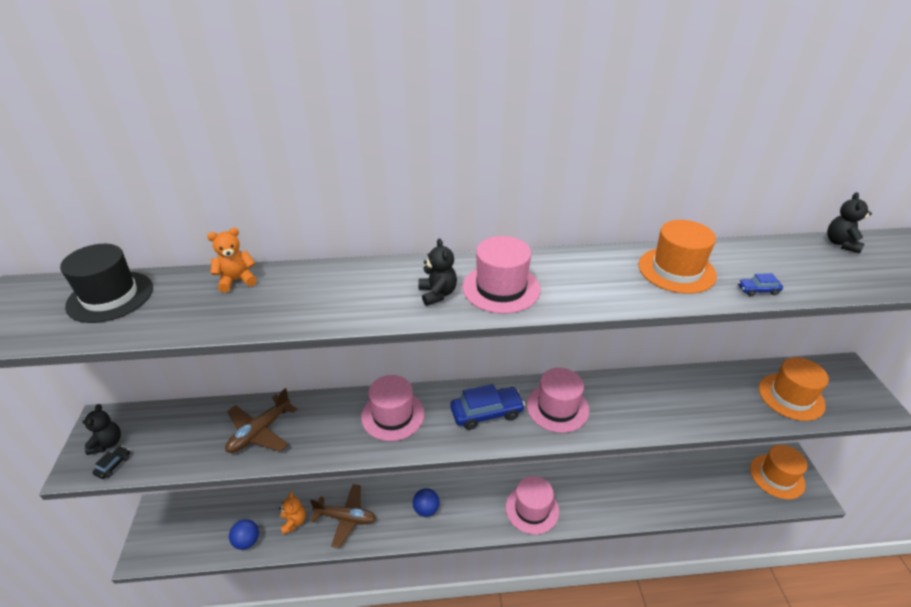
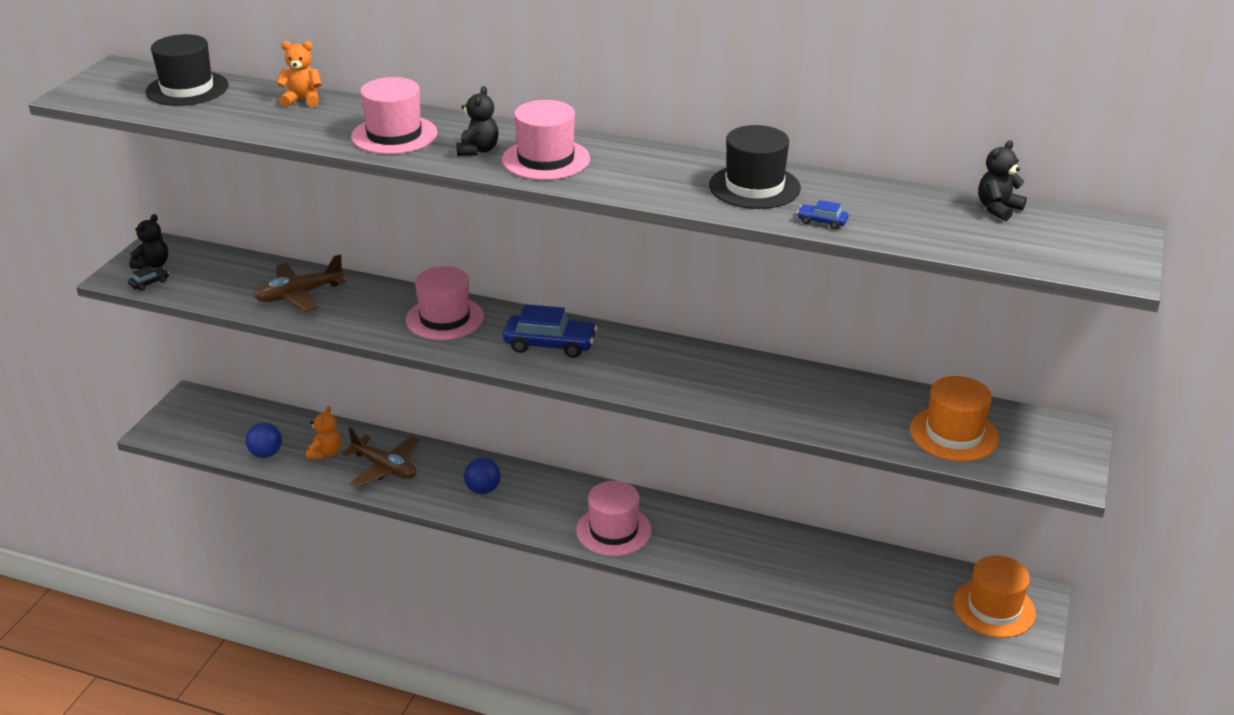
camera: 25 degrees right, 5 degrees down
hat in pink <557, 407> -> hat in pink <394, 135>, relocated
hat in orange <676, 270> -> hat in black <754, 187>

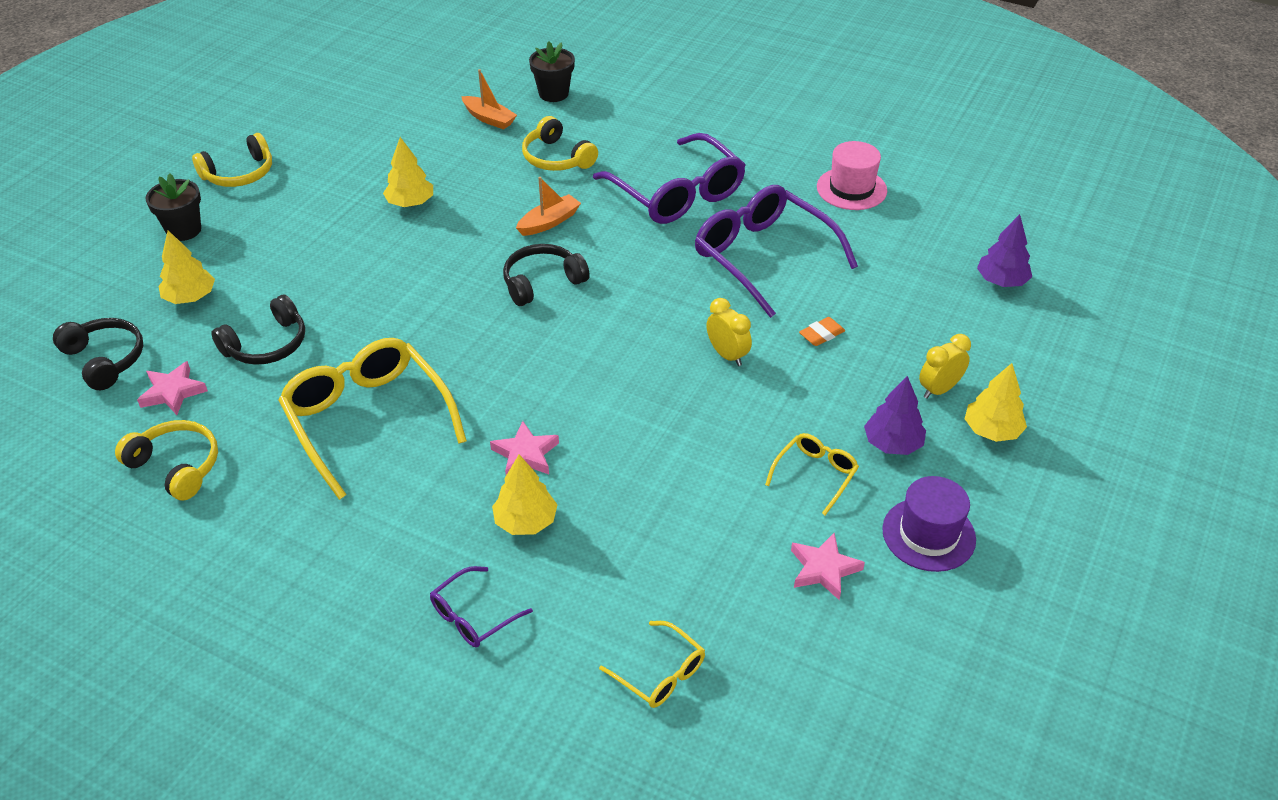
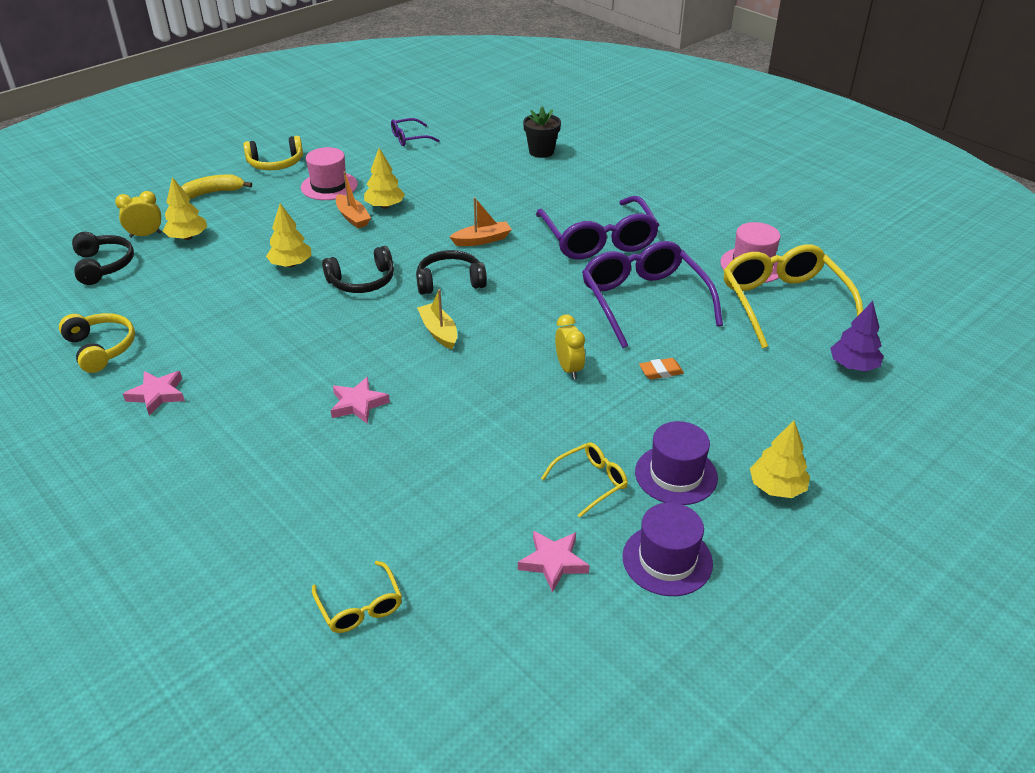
camera: 20 degrees right, 5 degrees down
headphones in yellow <556, 158> -> none
none -> hat in pink <329, 186>
none -> boat in yellow <439, 332>
star in pink <172, 392> -> star in pink <157, 395>, relocated
headphones in black <267, 345> -> headphones in black <362, 281>, relocated
glasses in yellow <367, 419> -> glasses in yellow <783, 303>, relocated
glasses in purple <473, 616> -> glasses in purple <409, 138>, relocated
boat in orange <489, 119> -> boat in orange <352, 217>, relocated
tree in yellow <525, 521> -> tree in yellow <291, 264>, relocated
clock in yellow <939, 389> -> clock in yellow <145, 235>, relocated
flower pot in black <184, 230> -> banana in yellow <213, 193>
tree in purple <892, 444> -> hat in purple <676, 475>

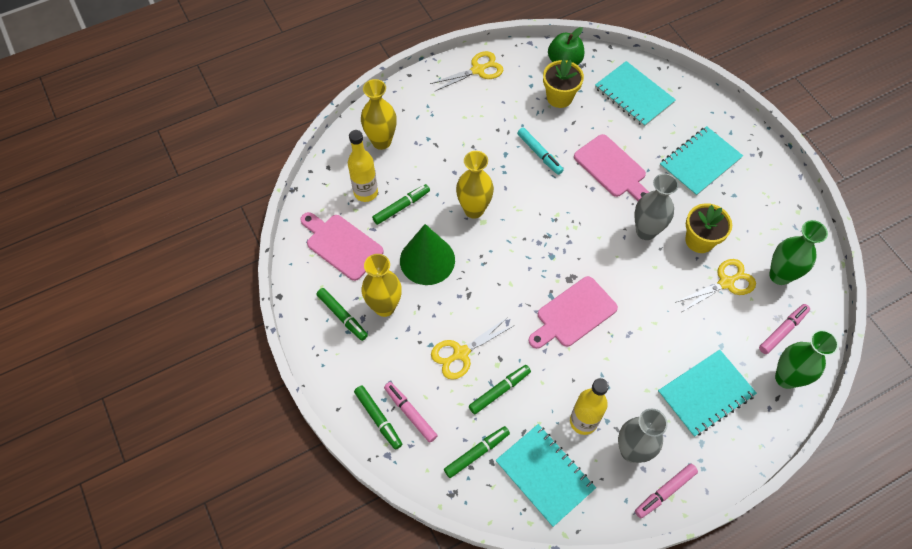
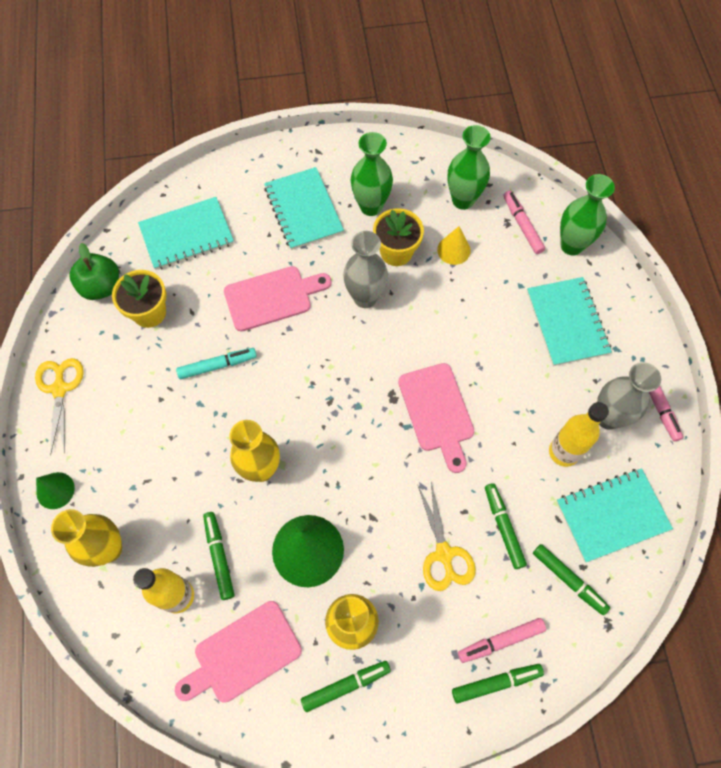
camera: 70 degrees left, 5 degrees up
none -> cone in green <55, 490>
none -> vase in green <371, 206>
scissors in yellow <726, 283> -> cone in yellow <453, 250>
marker in green <476, 453> -> marker in green <569, 580>, 150 degrees clockwise

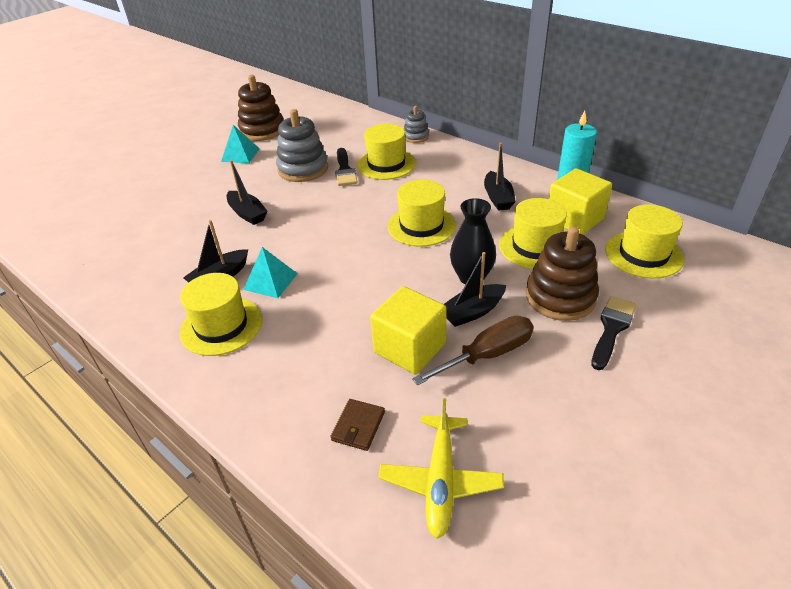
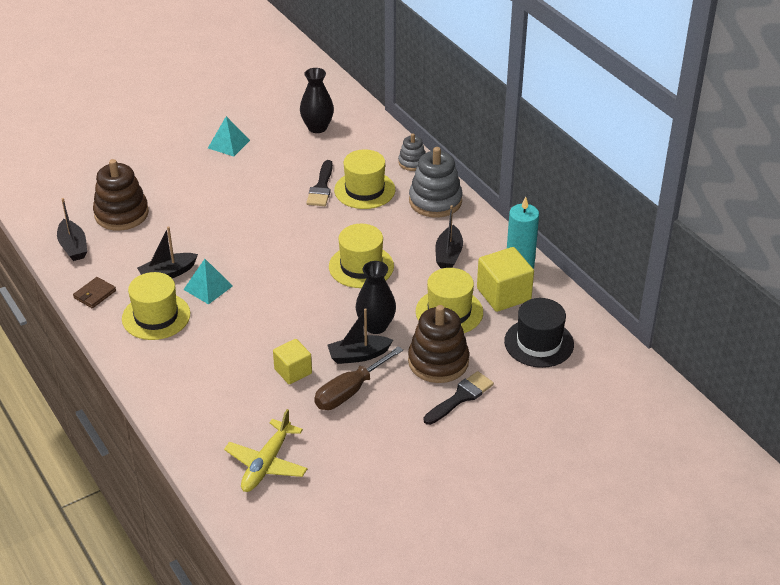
camera: 15 degrees right, 0 degrees up
none -> vase in black <317, 127>
boat in black <247, 214> -> boat in black <73, 247>, relocated
stacking toy in brown <262, 130> -> stacking toy in brown <121, 214>, relocated
stacking toy in grey <303, 169> -> stacking toy in grey <435, 201>, relocated
wallet in brown <358, 426> -> wallet in brown <94, 294>, relocated
hat in yellow <643, 254> -> hat in black <539, 343>
screwdriver in brown <487, 355> -> screwdriver in brown <349, 391>, 150 degrees clockwise
cube in yellow <410, 348> -> cube in yellow <293, 371>, x0.64

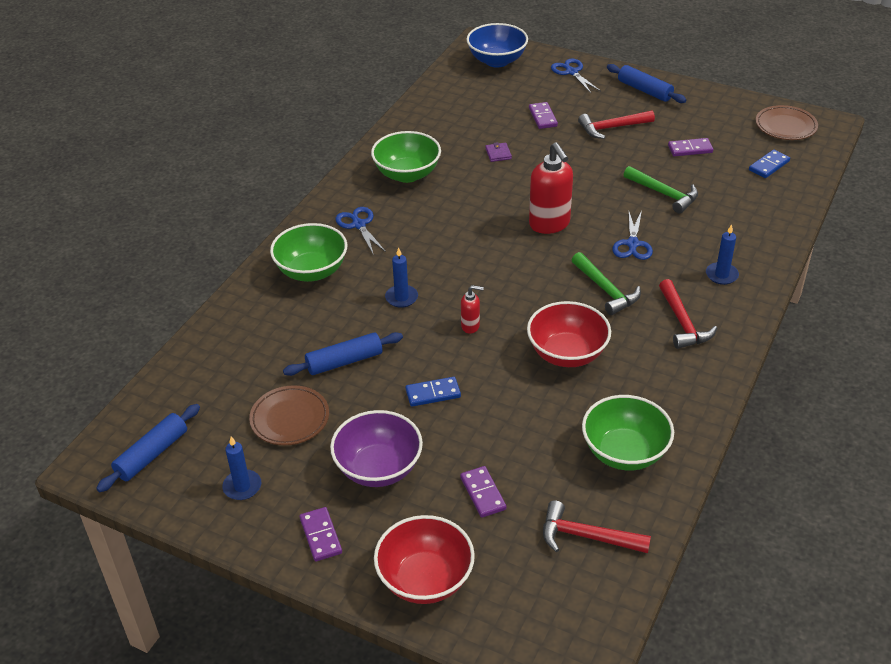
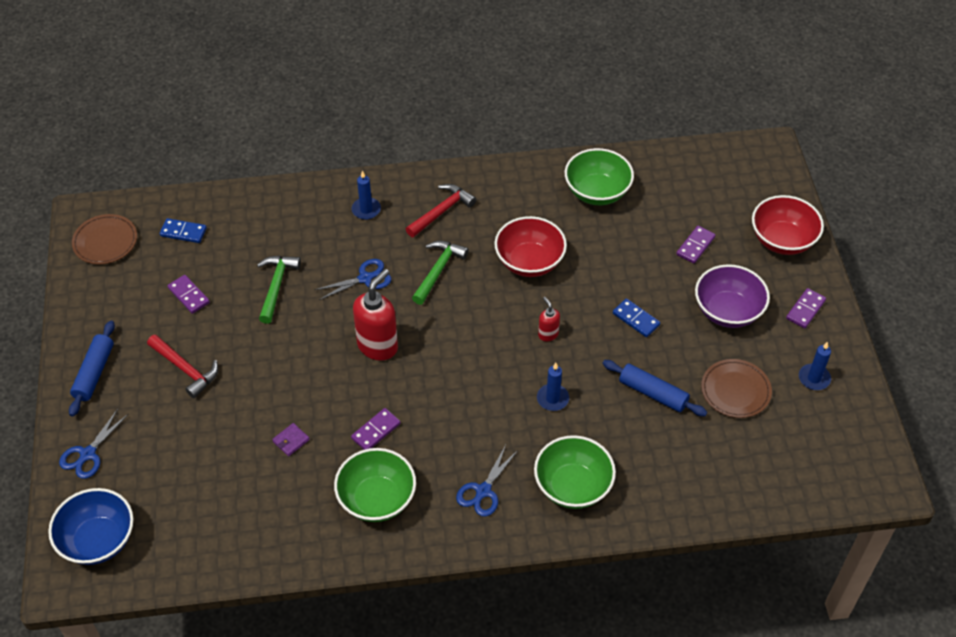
camera: 125 degrees left, 10 degrees up
rolling pin in blue <152, 454> -> none
hammer in red <587, 537> -> none
domino in purple <542, 117> -> domino in purple <376, 431>, relocated

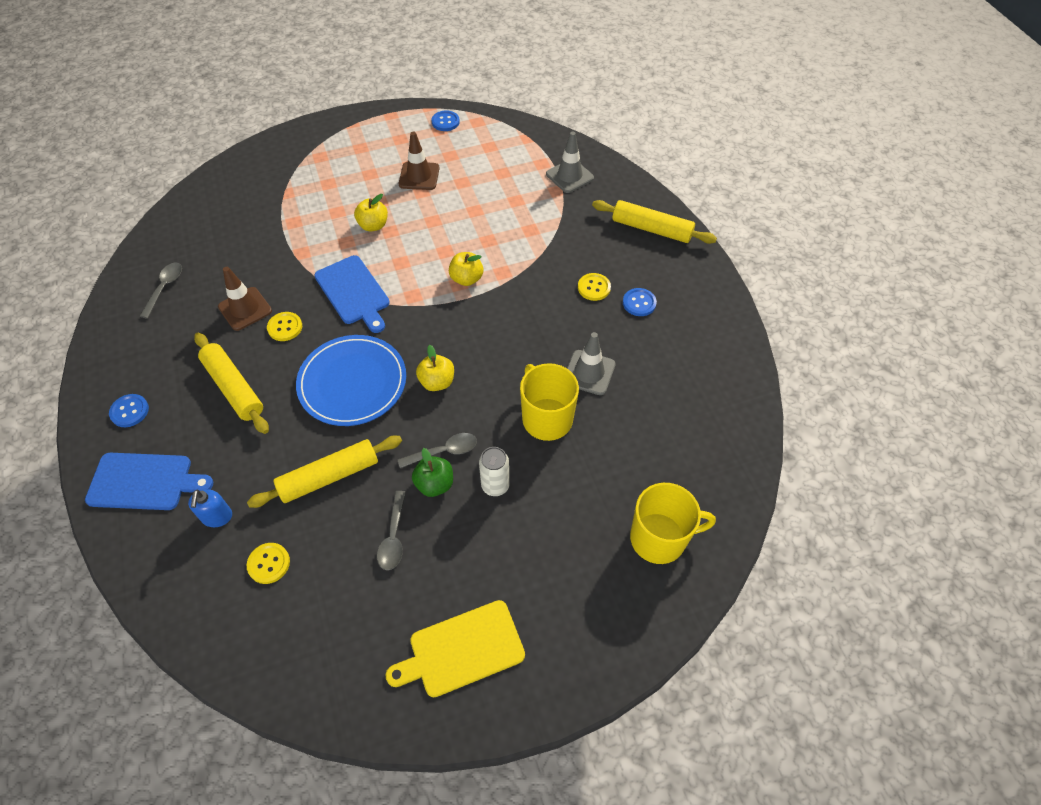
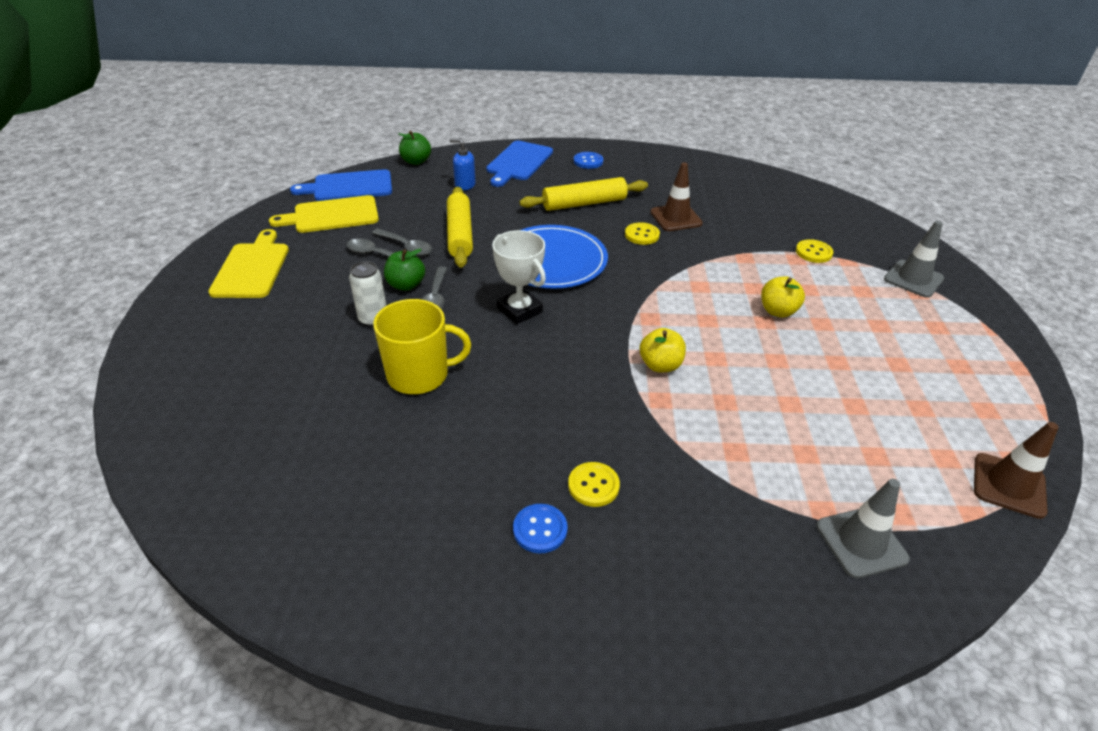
camera: 110 degrees right, 15 degrees down
button in blue <445, 122> -> none
rolling pin in yellow <651, 229> -> none
mug in yellow <659, 538> -> none
none -> cutting board in yellow <332, 215>
none -> apple in green <416, 161>
spoon in grey <165, 288> -> spoon in grey <406, 246>, relocated
button in yellow <269, 563> -> button in yellow <813, 252>, relocated
cutting board in blue <353, 292> -> cutting board in blue <349, 186>, relocated
traffic cone in brown <419, 176> -> traffic cone in brown <1008, 485>, relocated
traffic cone in grey <589, 372> -> traffic cone in grey <913, 279>, relocated
apple in yellow <437, 382> -> trophy in white <519, 310>

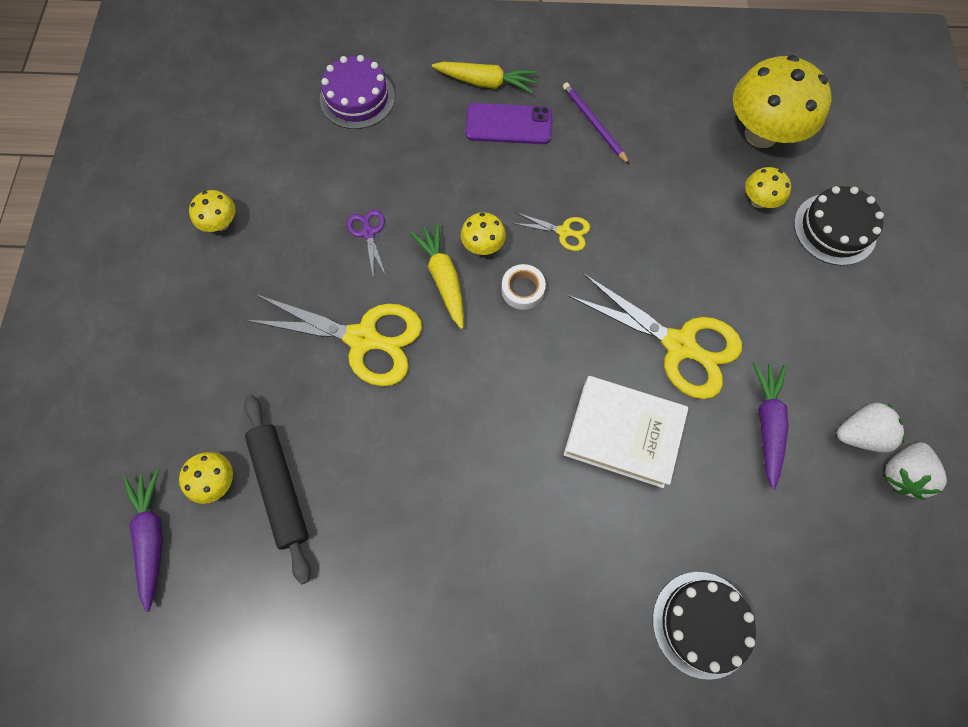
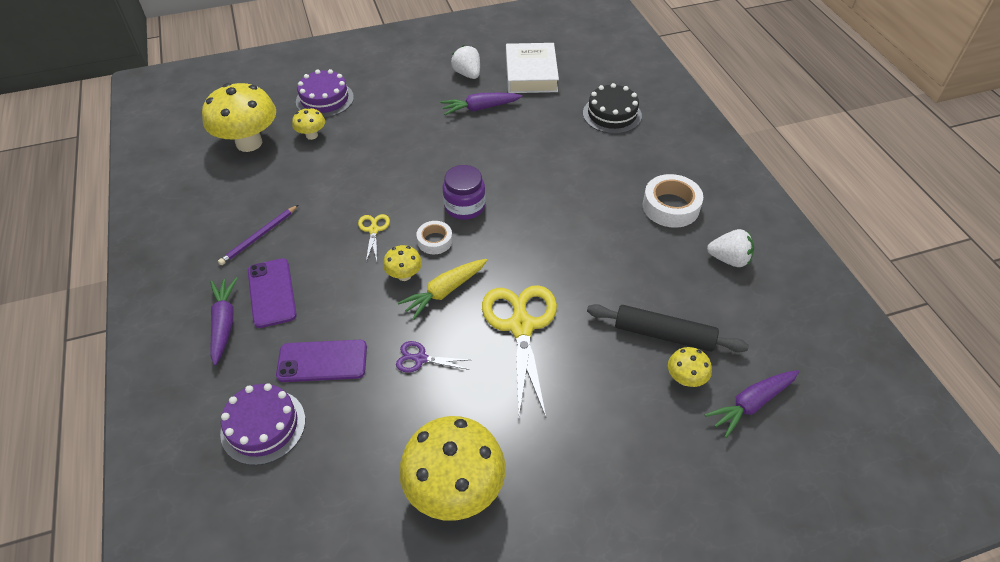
camera: 110 degrees left, 20 degrees down
scissors in yellow <680, 346> -> none
none -> phone in purple <322, 361>
none -> jar in purple <464, 206>
none -> tape in white <670, 206>
book in white <623, 433> -> book in white <531, 73>, relocated
strawberry in white <902, 473> -> strawberry in white <729, 259>, relocated
carrot in yellow <485, 82> -> carrot in purple <224, 324>
cake in black <834, 229> -> cake in purple <324, 99>
rolling pin in black <280, 487> -> rolling pin in black <664, 335>, 60 degrees clockwise
scissors in purple <368, 232> -> scissors in purple <420, 359>, 45 degrees clockwise
mushroom in yellow <221, 223> -> mushroom in yellow <455, 489>, x2.13

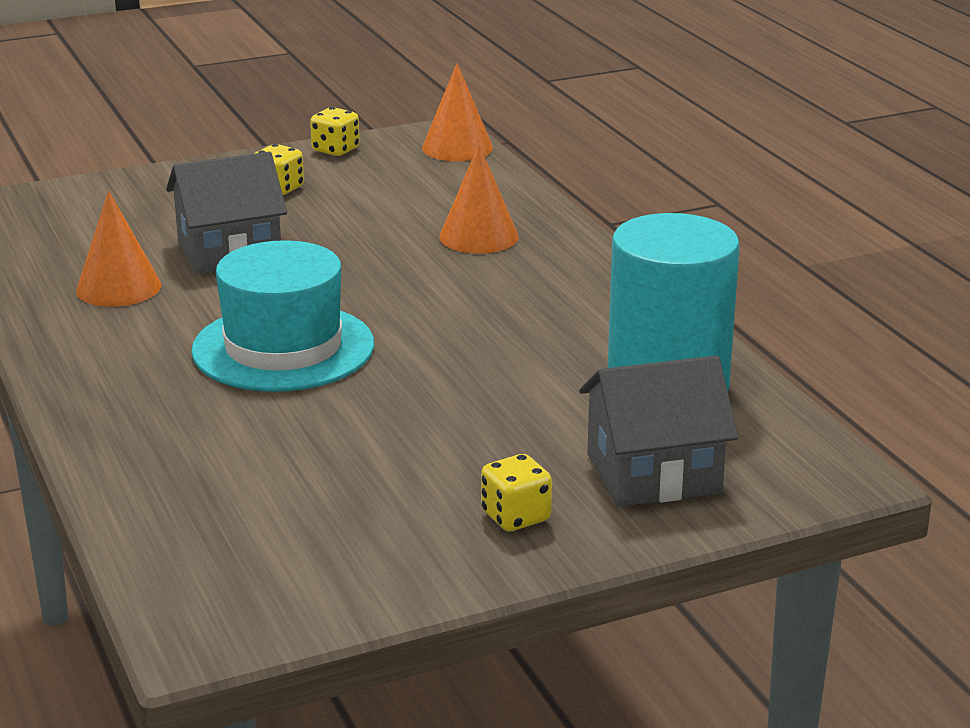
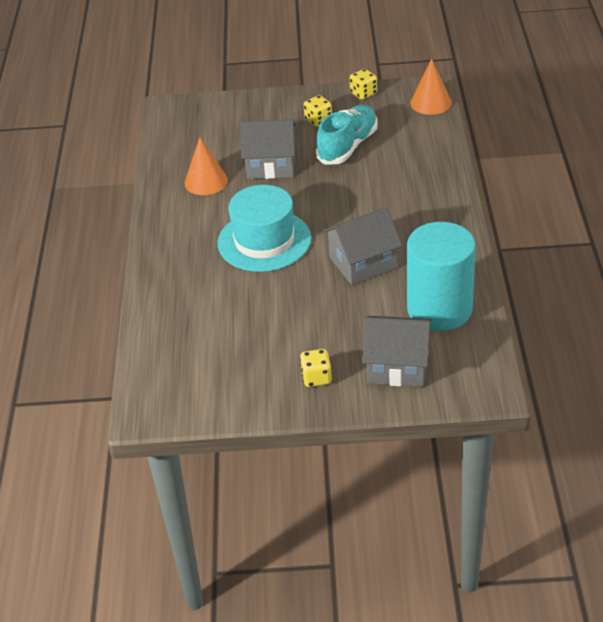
camera: 25 degrees right, 15 degrees up
cone in orange <479, 236> -> none
none -> shoe in turquoise <347, 146>
none -> house in grey <363, 263>

